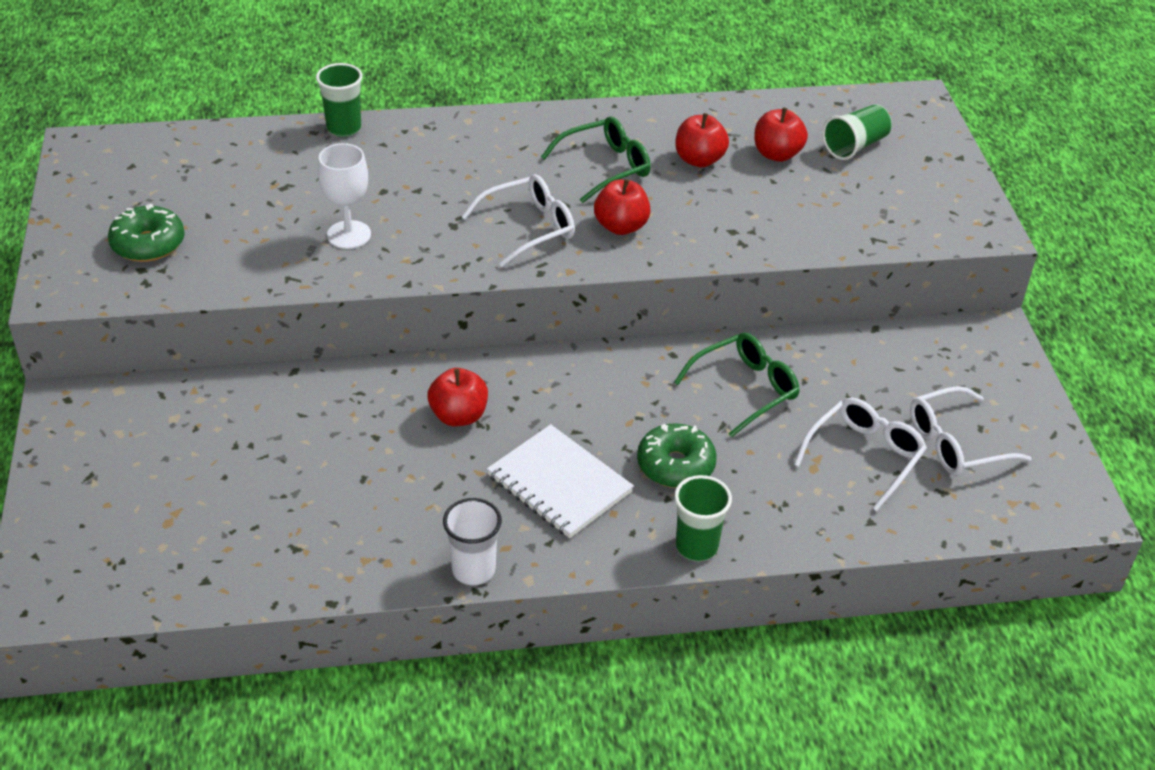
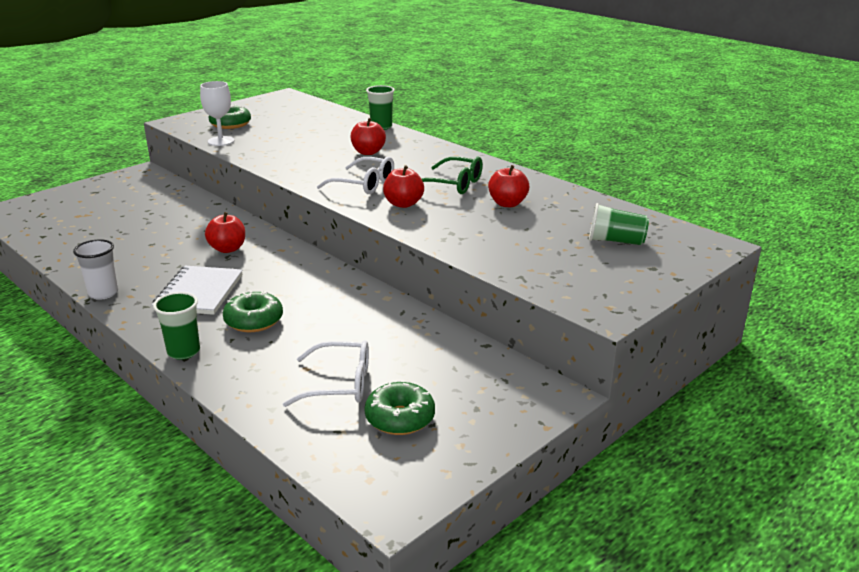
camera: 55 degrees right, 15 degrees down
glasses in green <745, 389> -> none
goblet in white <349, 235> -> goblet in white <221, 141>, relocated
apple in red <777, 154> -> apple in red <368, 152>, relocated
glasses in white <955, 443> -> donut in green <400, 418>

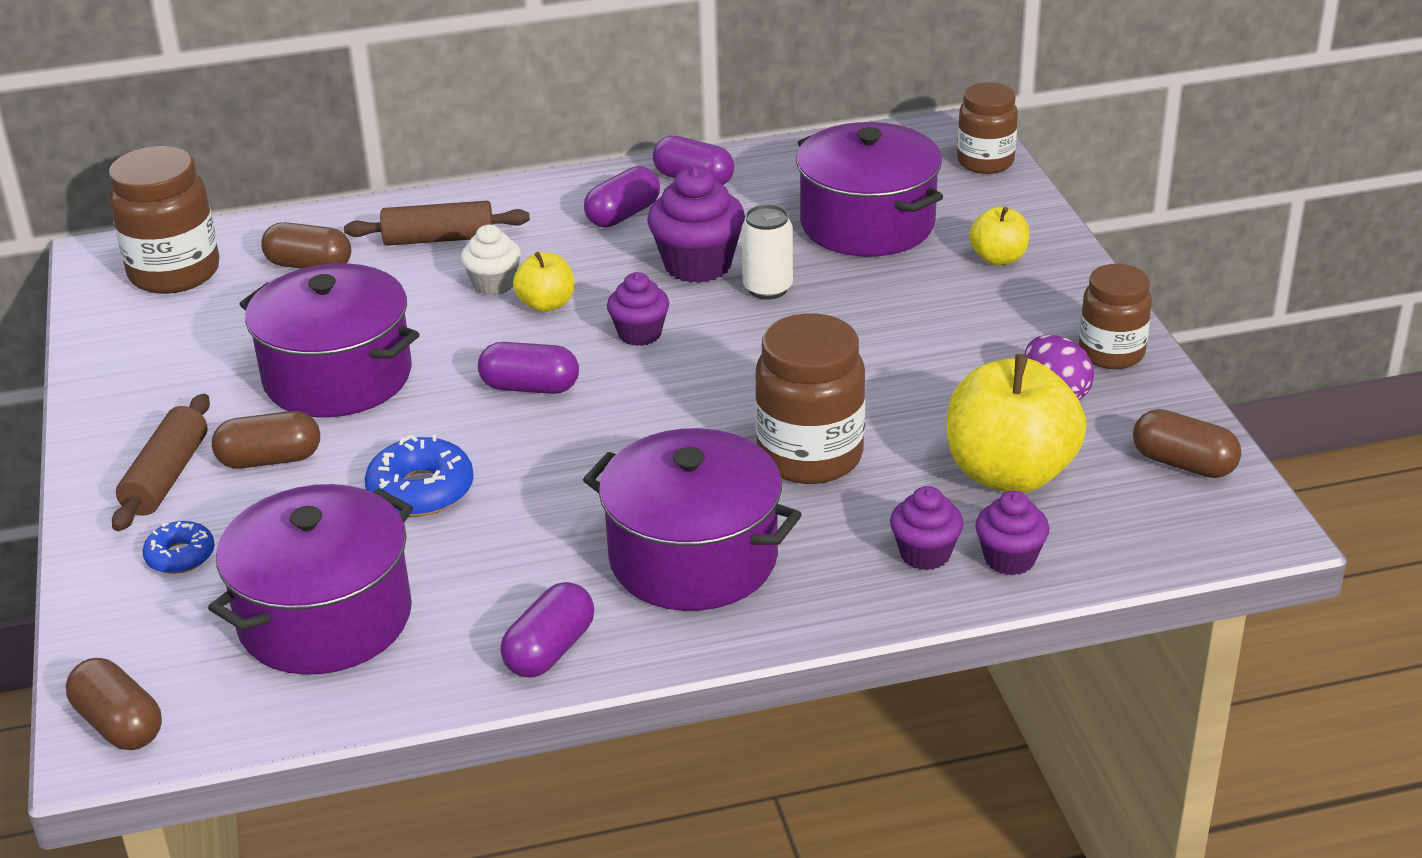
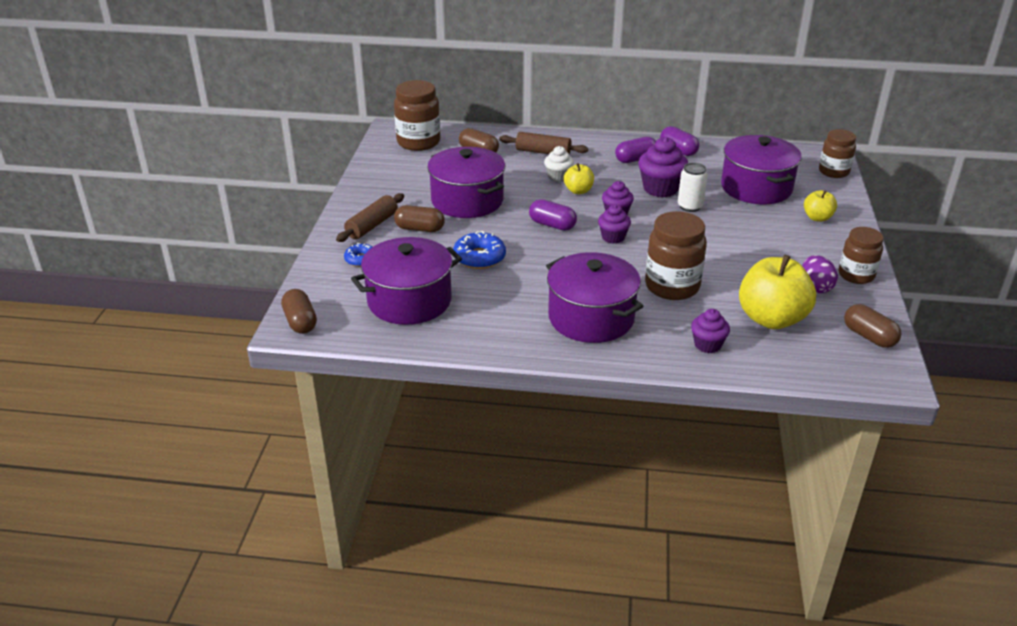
camera: 20 degrees right, 0 degrees up
capsule in purple <550, 650> -> none
cupcake in purple <1009, 559> -> cupcake in purple <613, 237>, relocated

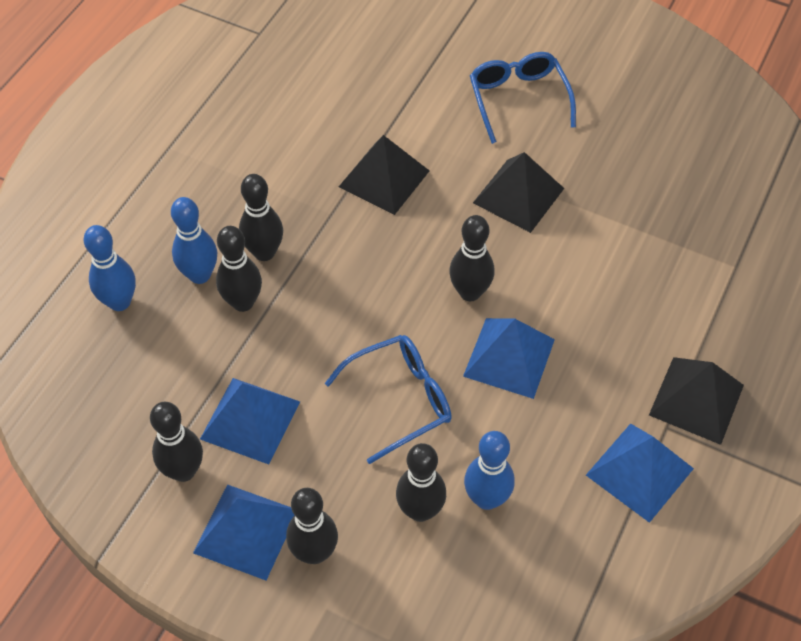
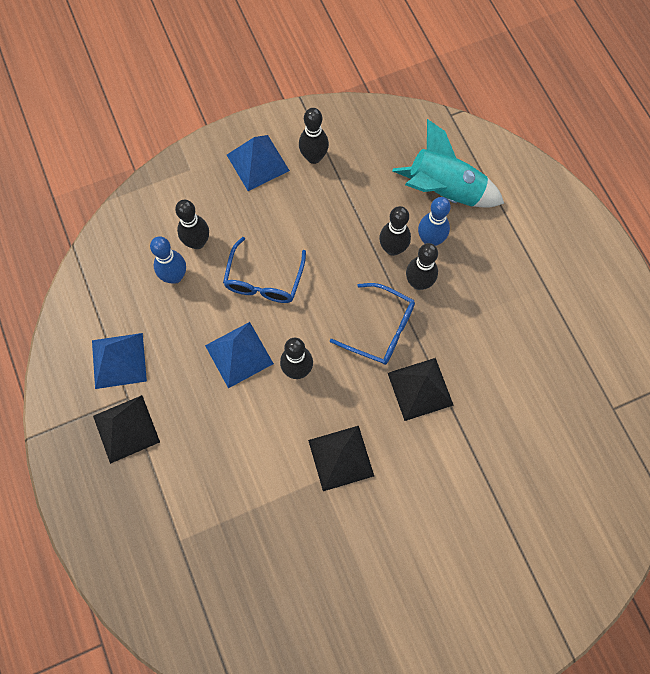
camera: 130 degrees right, 15 degrees up
pyramid in blue <250, 420> -> none
bowling pin in black <314, 552> -> none
glasses in blue <518, 99> -> glasses in blue <381, 329>, relocated
bowling pin in blue <119, 302> -> rocket in turquoise <444, 191>

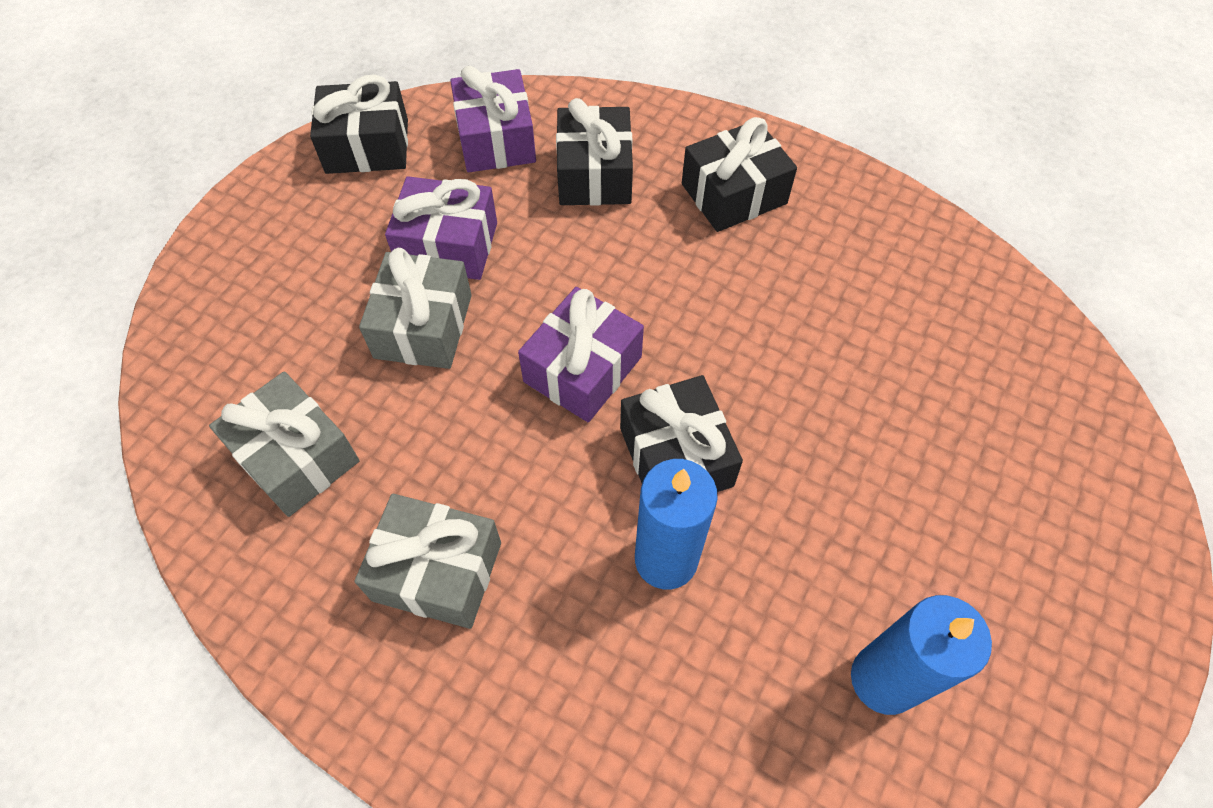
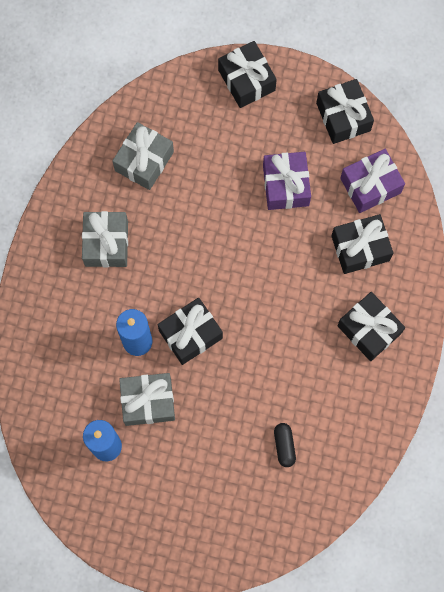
camera: 75 degrees right, 15 degrees up
gift in purple <583, 369> -> none
none -> gift in black <246, 80>
none -> capsule in black <284, 446>
gift in grey <423, 326> -> gift in grey <148, 402>, relocated

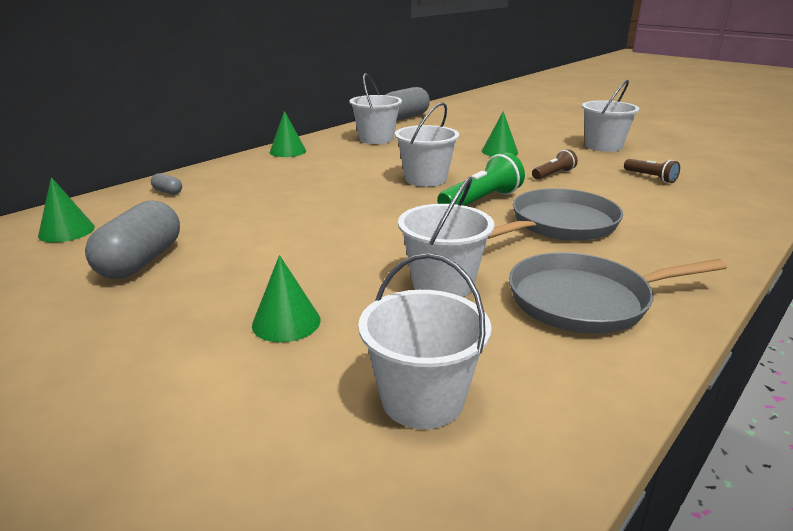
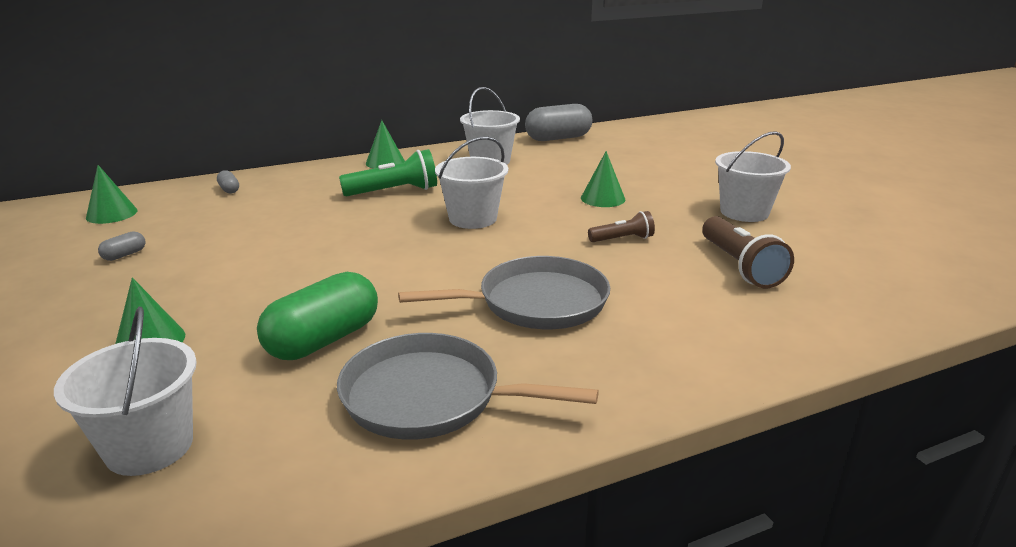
camera: 25 degrees right, 0 degrees up
flashlight in green <481, 201> -> flashlight in green <394, 192>, relocated
bucket in white <443, 284> -> capsule in green <323, 340>
capsule in grey <141, 261> -> capsule in grey <124, 255>, x0.43
flashlight in brown <651, 178> -> flashlight in brown <740, 266>, x1.69

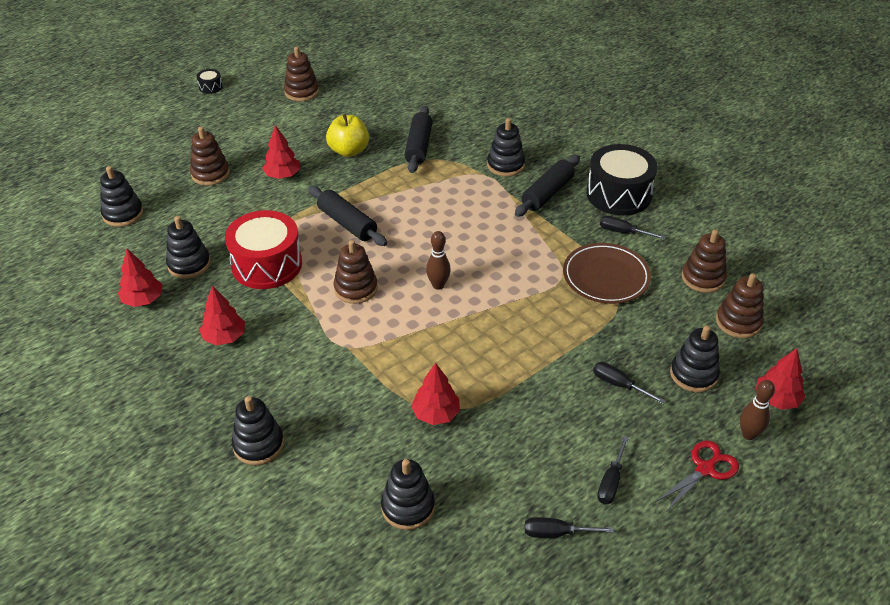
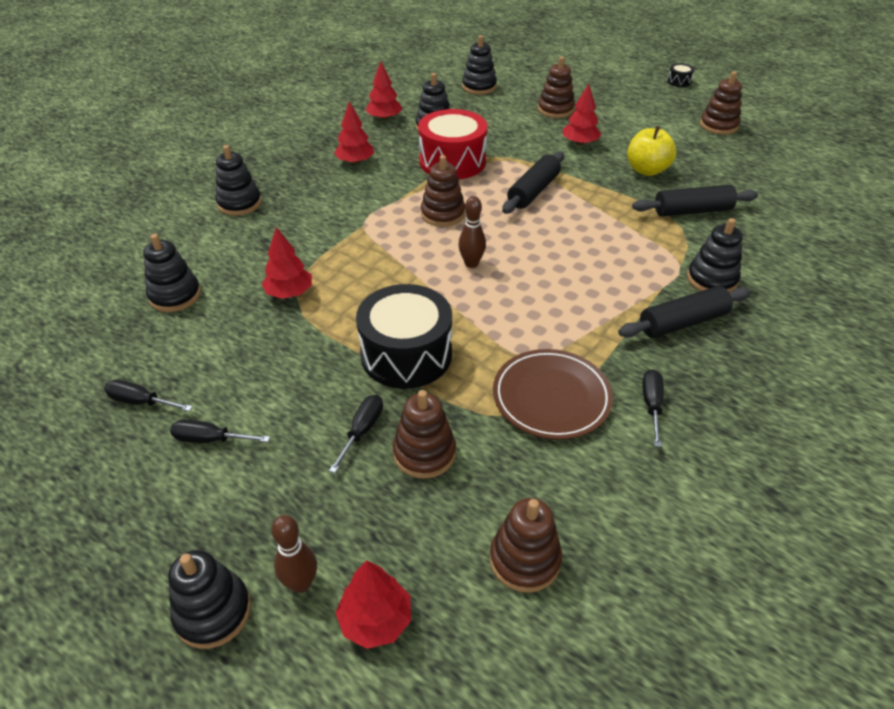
camera: 75 degrees right, 0 degrees up
scissors in red <705, 469> -> none
drum in black <618, 194> -> drum in black <406, 354>, relocated
stacking toy in black <693, 374> -> stacking toy in black <213, 612>, relocated
stacking toy in brown <703, 278> -> stacking toy in brown <424, 453>, relocated
rolling pin in black <547, 193> -> rolling pin in black <682, 323>, 45 degrees counterclockwise
screwdriver in black <556, 533> -> screwdriver in black <141, 402>, 60 degrees counterclockwise

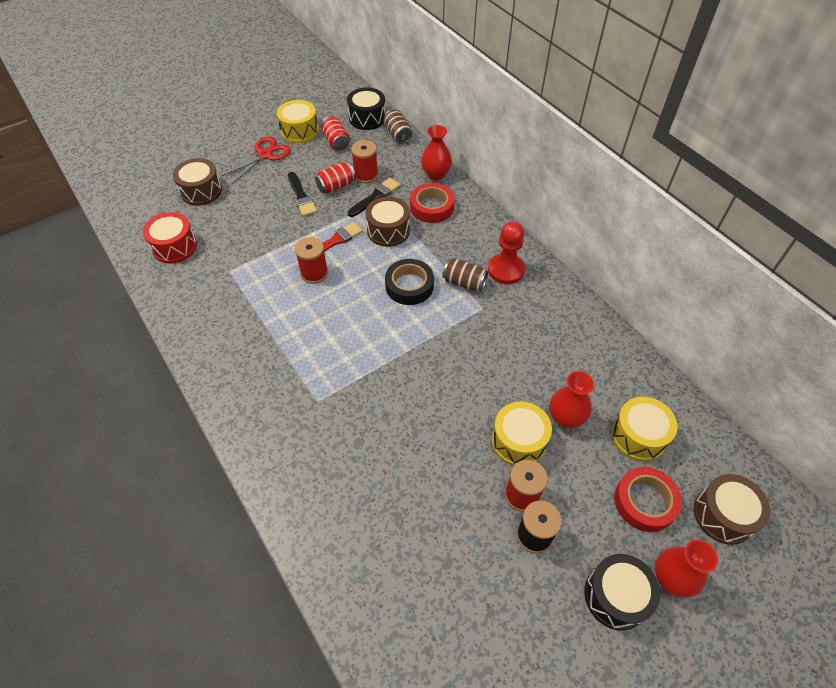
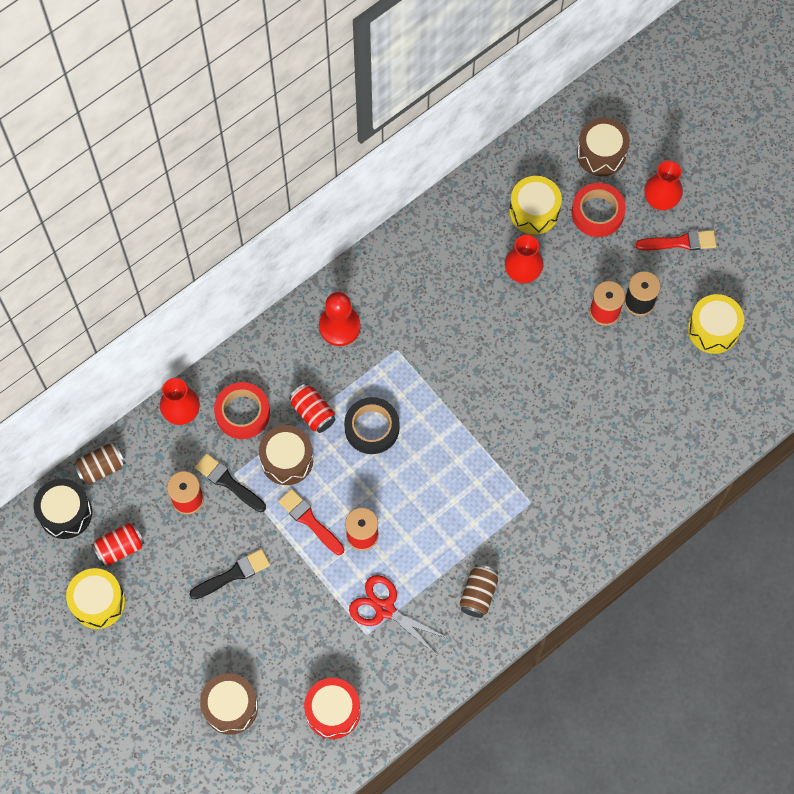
camera: 95 degrees left, 15 degrees up
scissors in red <265, 155> -> scissors in red <385, 609>, relocated
can in red <336, 186> -> can in red <313, 413>, relocated
can in brown <464, 283> -> can in brown <478, 594>, relocated
drum in yellow <518, 441> -> drum in yellow <713, 329>, relocated
drum in black <616, 596> -> brush in red <680, 242>

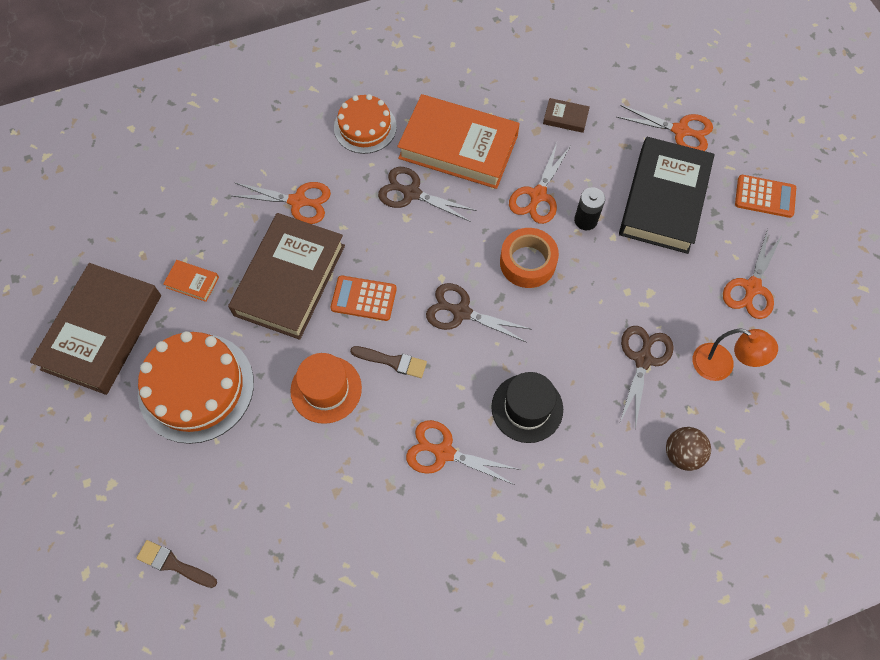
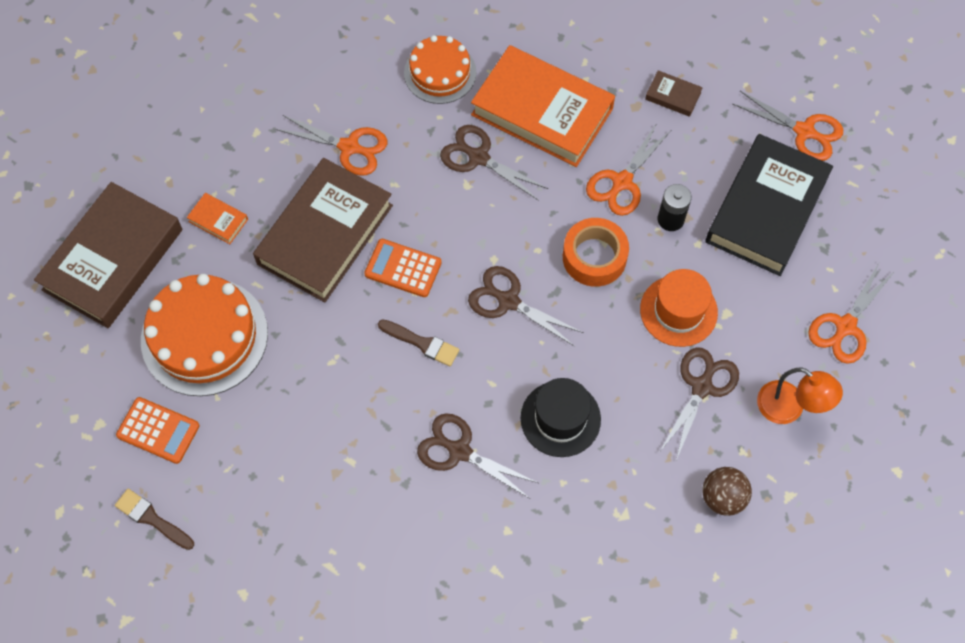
camera: 10 degrees right, 0 degrees up
hat in orange <326, 389> -> hat in orange <678, 311>, relocated
calculator in orange <765, 197> -> calculator in orange <158, 430>, relocated
scissors in orange <444, 452> -> scissors in brown <460, 451>

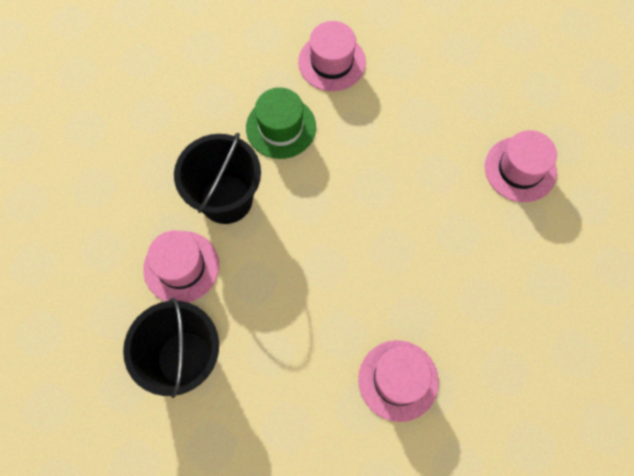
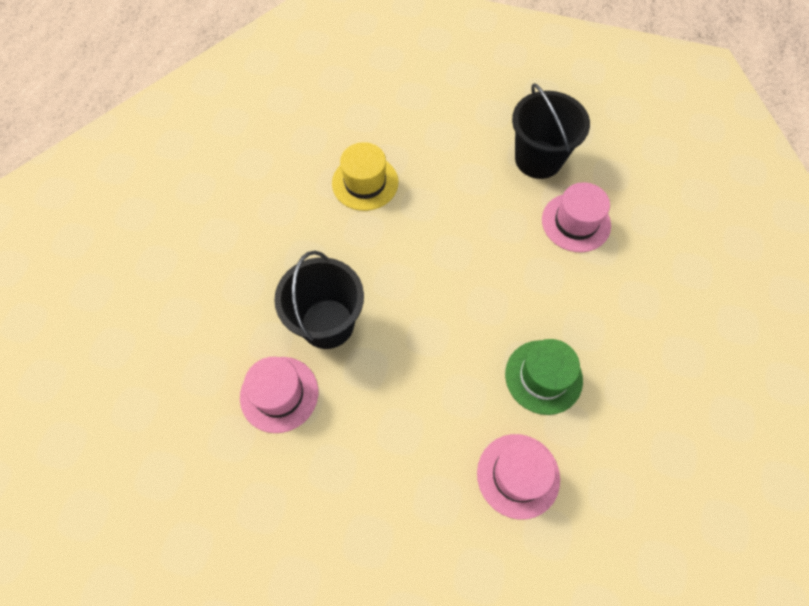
camera: 165 degrees right, 5 degrees down
bucket in black <226, 199> -> bucket in black <327, 323>, relocated
hat in pink <398, 380> -> hat in yellow <365, 182>

